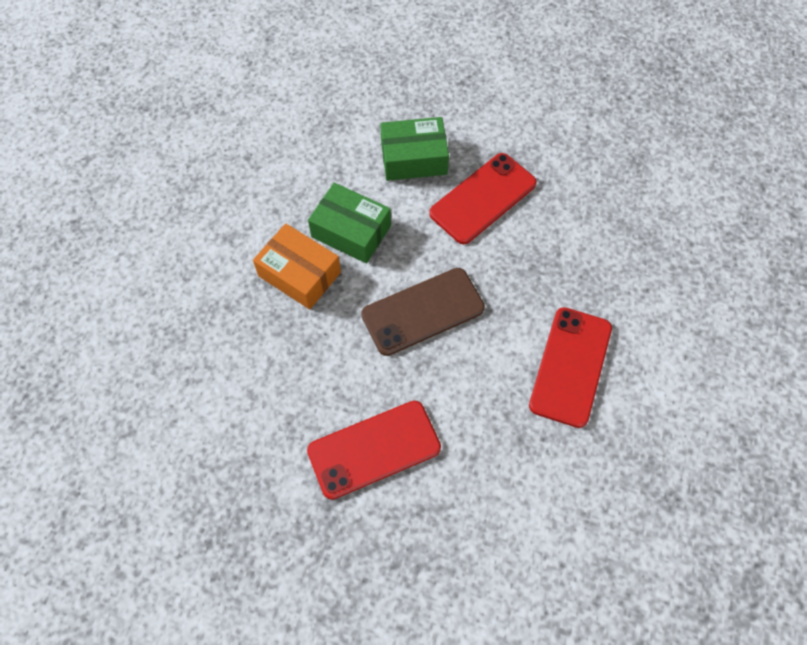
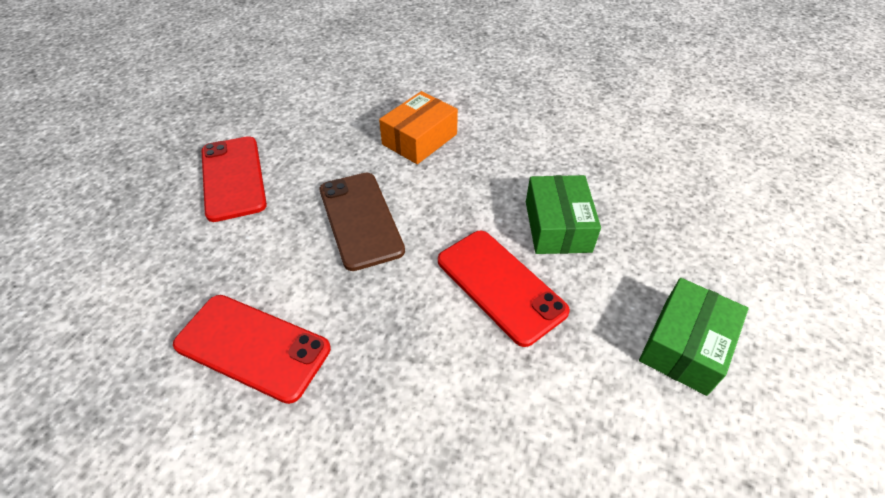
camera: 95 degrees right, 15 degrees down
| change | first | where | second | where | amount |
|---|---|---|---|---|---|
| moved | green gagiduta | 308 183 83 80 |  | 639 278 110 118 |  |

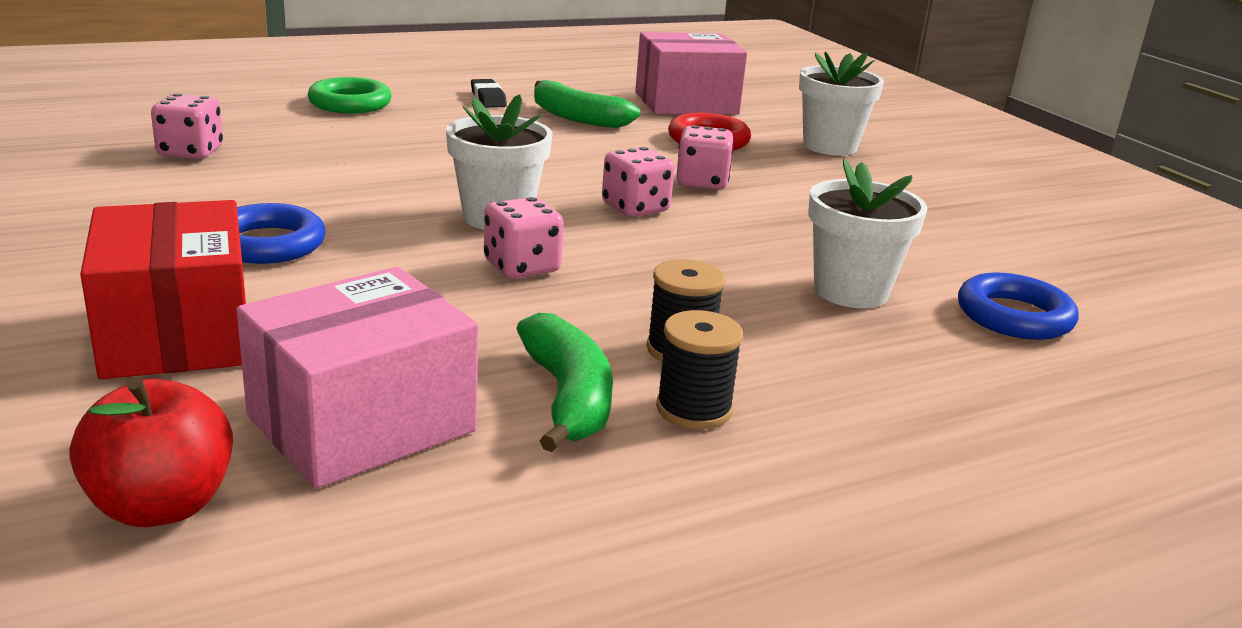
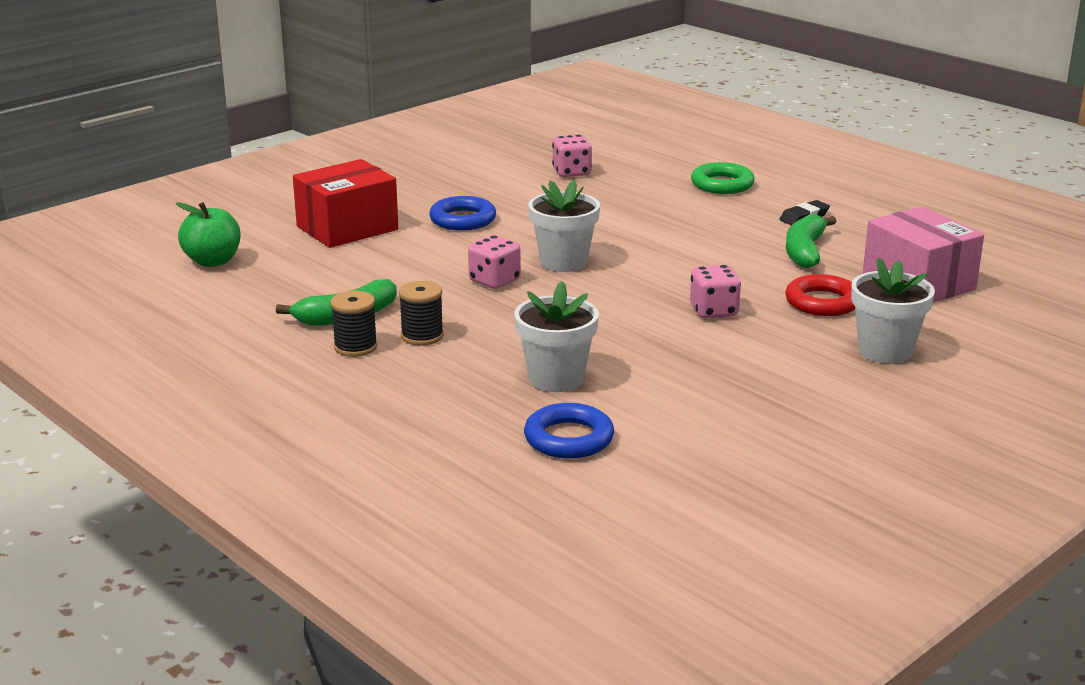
camera: 75 degrees right, 0 degrees up
| change | first | where | second | where | amount |
|---|---|---|---|---|---|
| recoloured | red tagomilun | 69 377 164 150 | green tagomilun | 175 202 66 65 |  |
| removed | pink gagiduta | 237 267 241 221 |  |  |  |
| removed | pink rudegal | 602 147 72 70 |  |  |  |

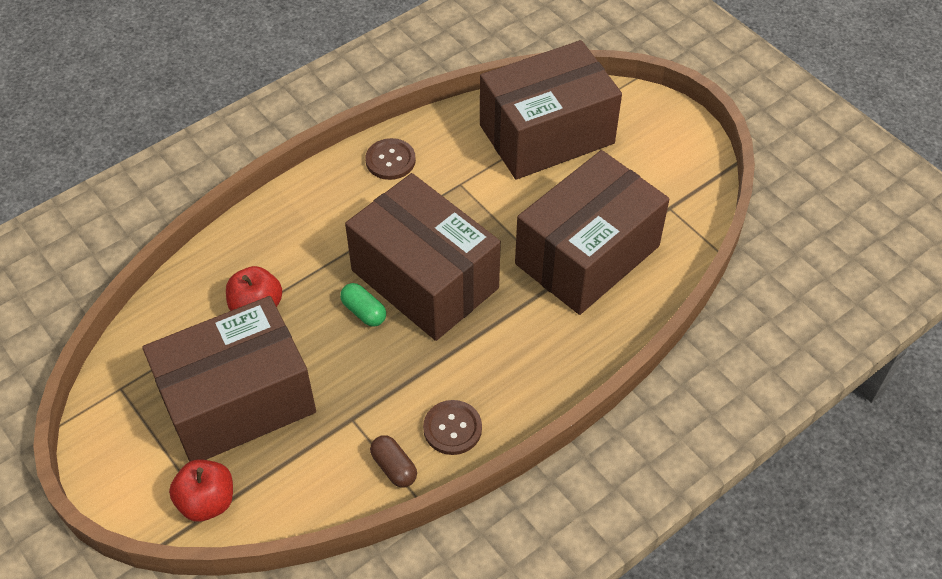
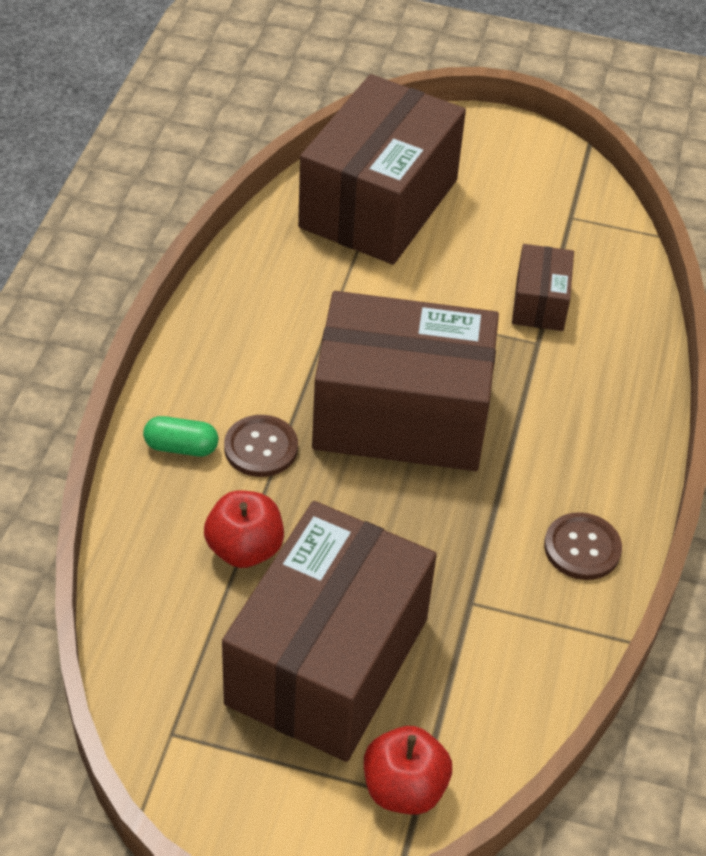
camera: 40 degrees left, 5 degrees down
| change | first | where | second | where | amount |
|---|---|---|---|---|---|
| moved | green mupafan | 340 283 46 44 |  | 143 416 75 41 |  |
| moved | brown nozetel | 365 138 51 42 |  | 224 415 74 62 |  |
| removed | brown mupafan | 370 435 47 53 |  |  |  |
| resized | brown gagiduta | 515 150 154 165 |  | 512 244 62 87 | x0.46 |

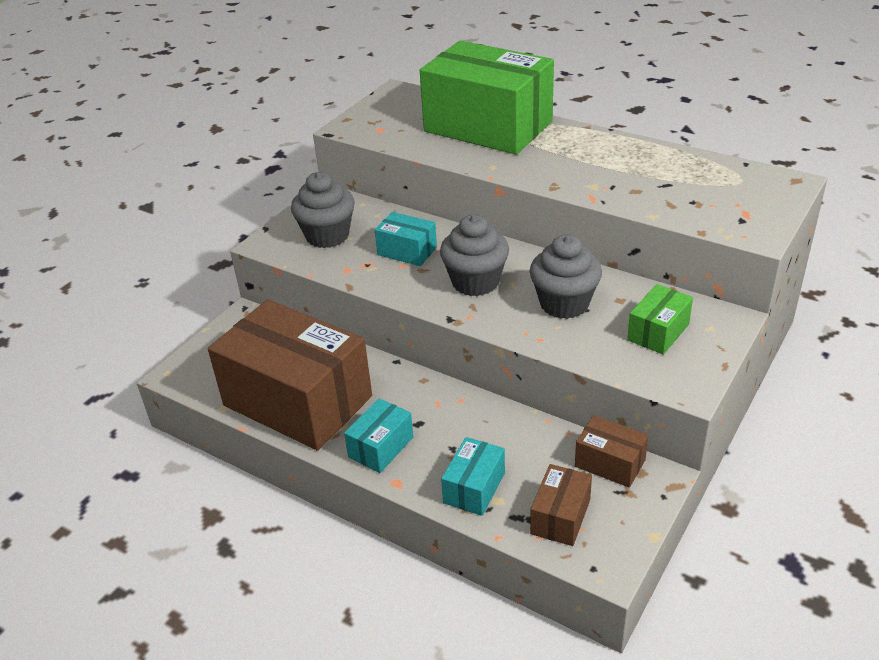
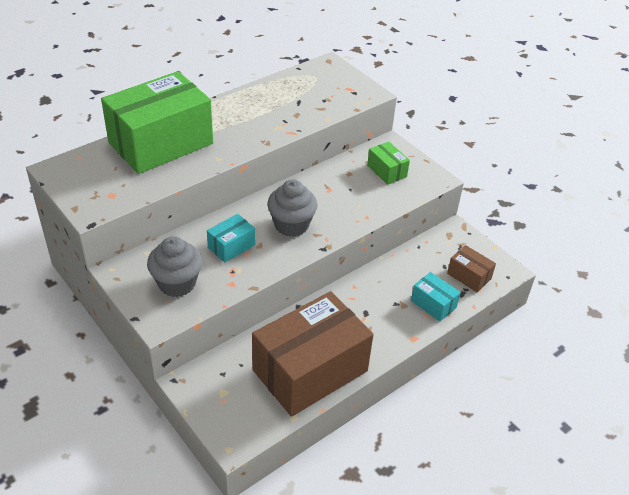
camera: 75 degrees left, 5 degrees up
| change | first | where | second | where | amount |
|---|---|---|---|---|---|
| removed | turquoise gagiduta | 344 398 69 75 |  |  |  |
| removed | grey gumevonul | 530 234 72 85 |  |  |  |
| removed | brown gagiduta | 575 415 74 73 |  |  |  |

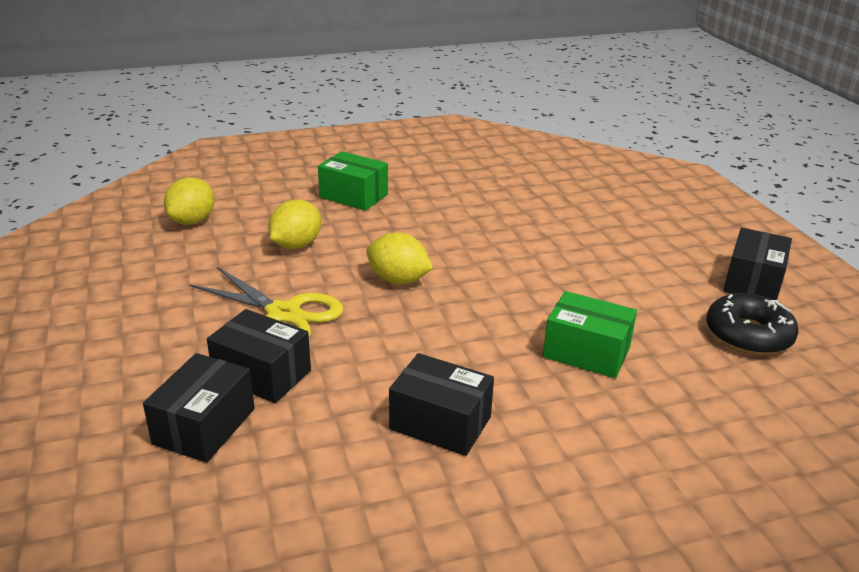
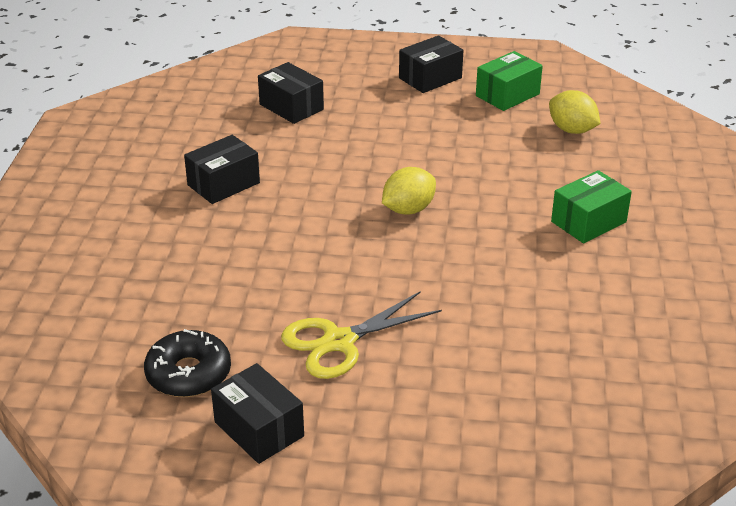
camera: 115 degrees right, 5 degrees up
| change | first | where | second | where | amount |
|---|---|---|---|---|---|
| moved | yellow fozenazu | 189 267 155 70 |  | 281 291 161 88 |  |
| moved | black gagiduta | 207 309 104 94 |  | 399 35 64 58 |  |
| removed | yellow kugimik | 268 199 53 50 |  |  |  |
| moved | green gagiduta | 543 291 94 87 |  | 476 51 67 60 |  |

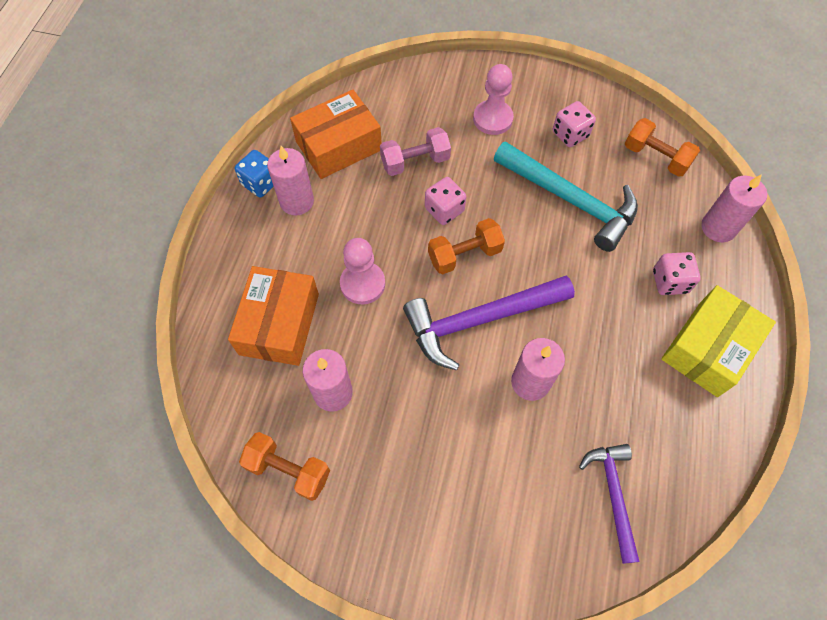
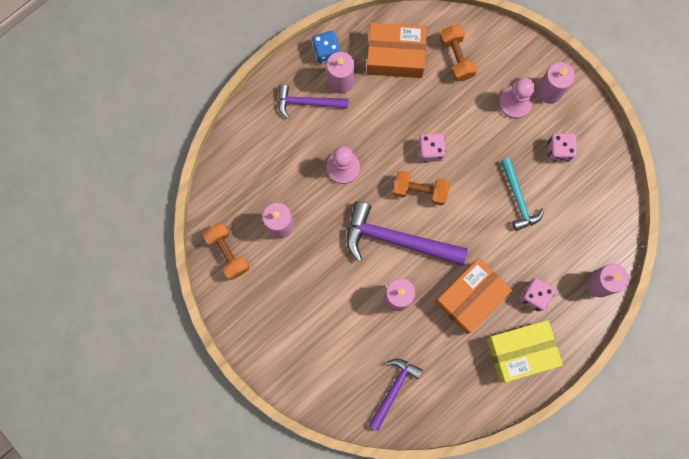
camera: 35 degrees right, 15 degrees up
| change | first | where | second | where | amount |
|---|---|---|---|---|---|
| moved | orange gagiduta | 228 266 91 100 |  | 435 258 77 76 |  |
| removed | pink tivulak | 380 127 71 49 |  |  |  |
| resized | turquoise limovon | 494 141 144 111 |  | 501 158 43 73 | x0.60 |
| moved | orange tivulak | 625 118 75 59 |  | 439 25 38 57 |  |
| added |  |  | purple limovon | 278 85 70 34 |  |
| added |  |  | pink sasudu | 537 62 38 42 |  |

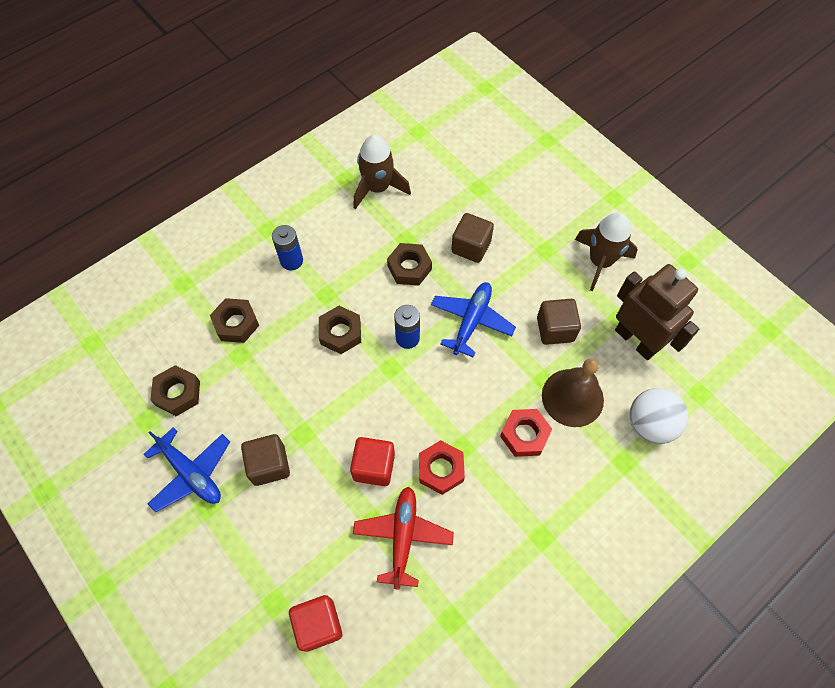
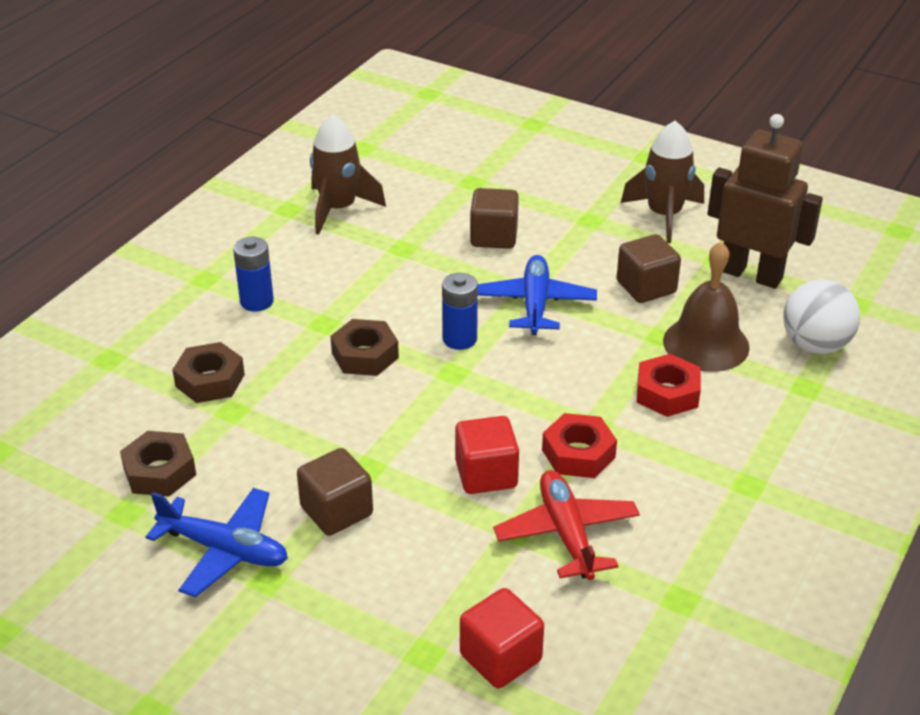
camera: 20 degrees left, 25 degrees down
| change | first | where | second | where | amount |
|---|---|---|---|---|---|
| removed | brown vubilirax | 387 243 45 42 |  |  |  |

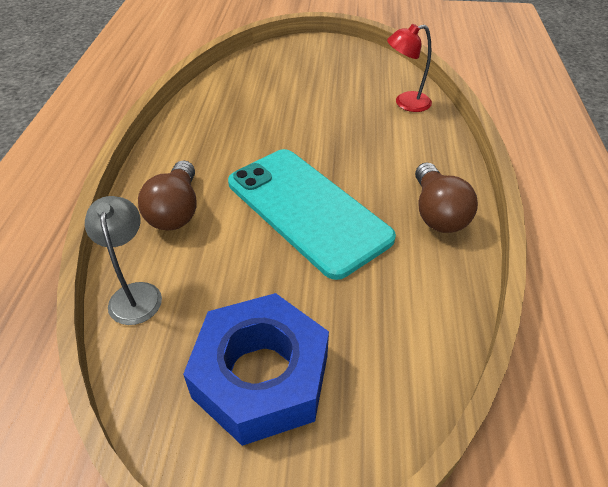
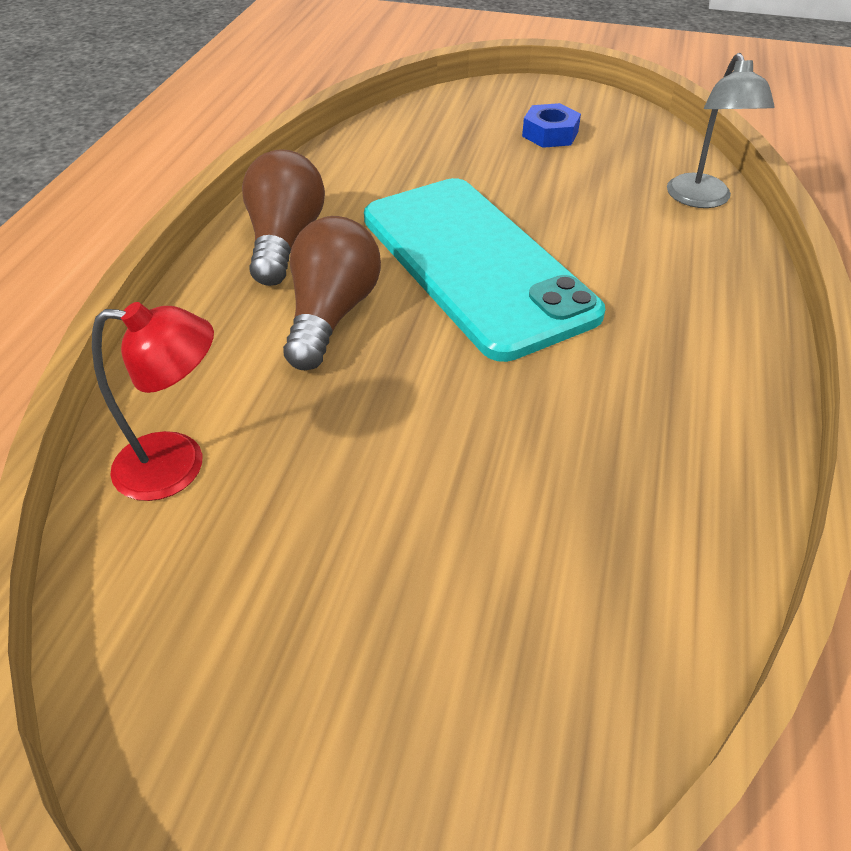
camera: 170 degrees left, 0 degrees up
| change | first | where | second | where | amount |
|---|---|---|---|---|---|
| moved | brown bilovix | 138 160 58 70 |  | 283 216 98 154 |  |
| resized | blue vubilirax | 183 293 146 153 |  | 522 103 59 45 | x0.43 |

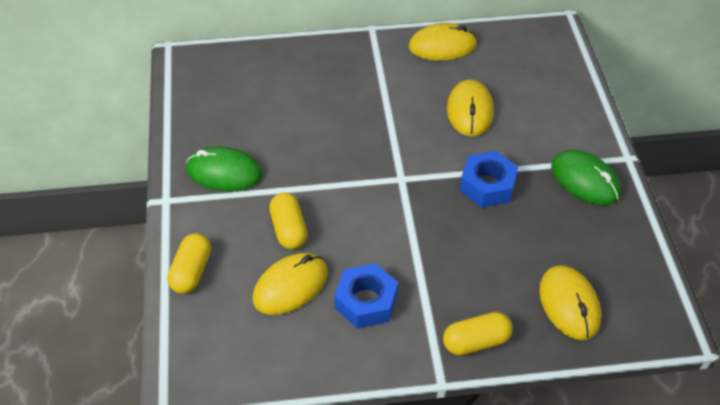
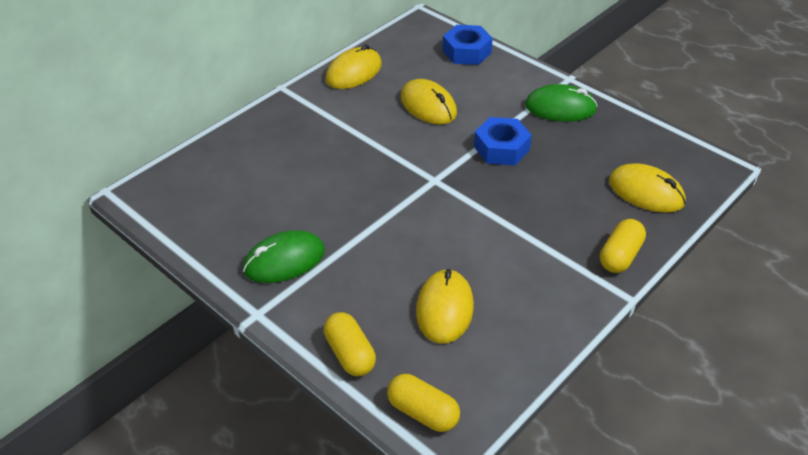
camera: 40 degrees left, 5 degrees down
| change | first | where | second | where | amount |
|---|---|---|---|---|---|
| moved | yellow mupafan | 269 192 39 58 |  | 387 374 73 58 |  |
| moved | blue vubilirax | 334 263 64 66 |  | 443 25 50 40 |  |

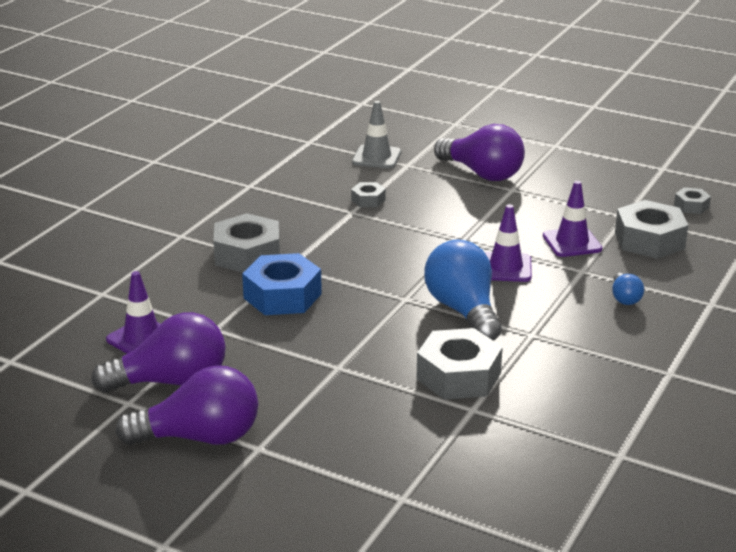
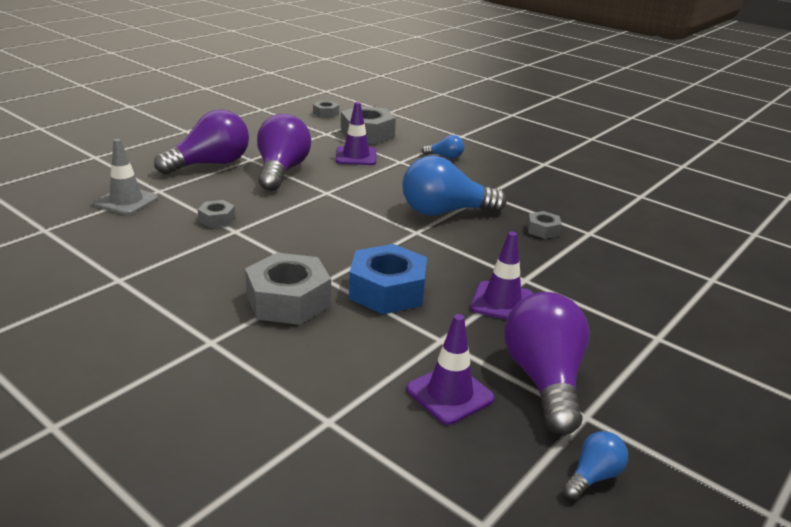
camera: 80 degrees left, 0 degrees up
| change | first | where | second | where | amount |
|---|---|---|---|---|---|
| moved | purple bilovix | 115 365 143 80 |  | 257 114 54 77 |  |
| resized | grey vubilirax | 417 328 86 72 |  | 527 211 35 28 | x0.50 |
| moved | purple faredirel | 485 204 47 78 |  | 470 232 63 88 |  |
| added |  |  | blue bilovix | 562 431 66 69 |  |

